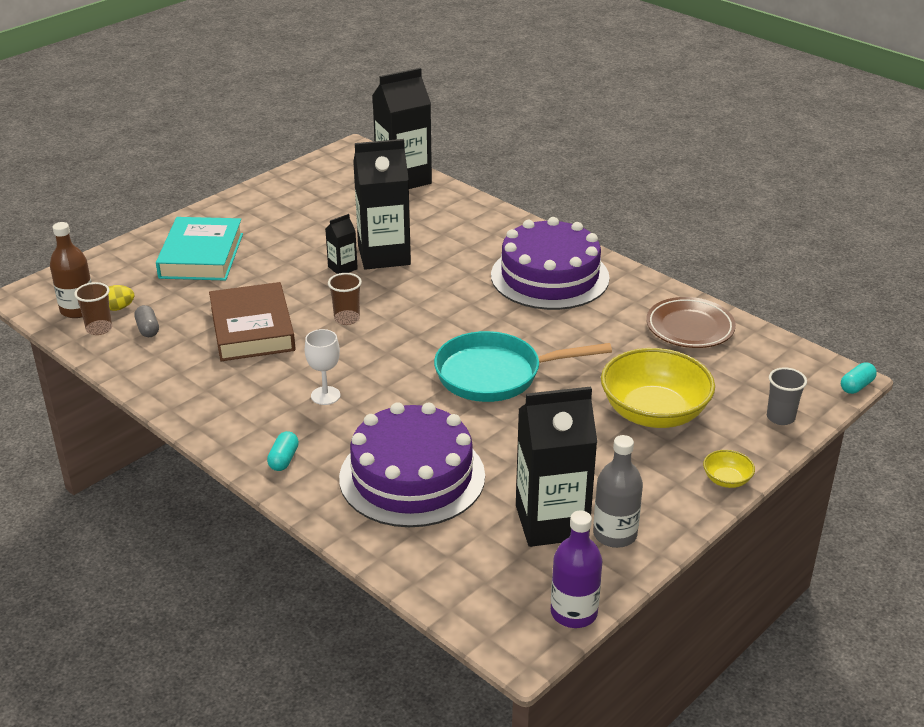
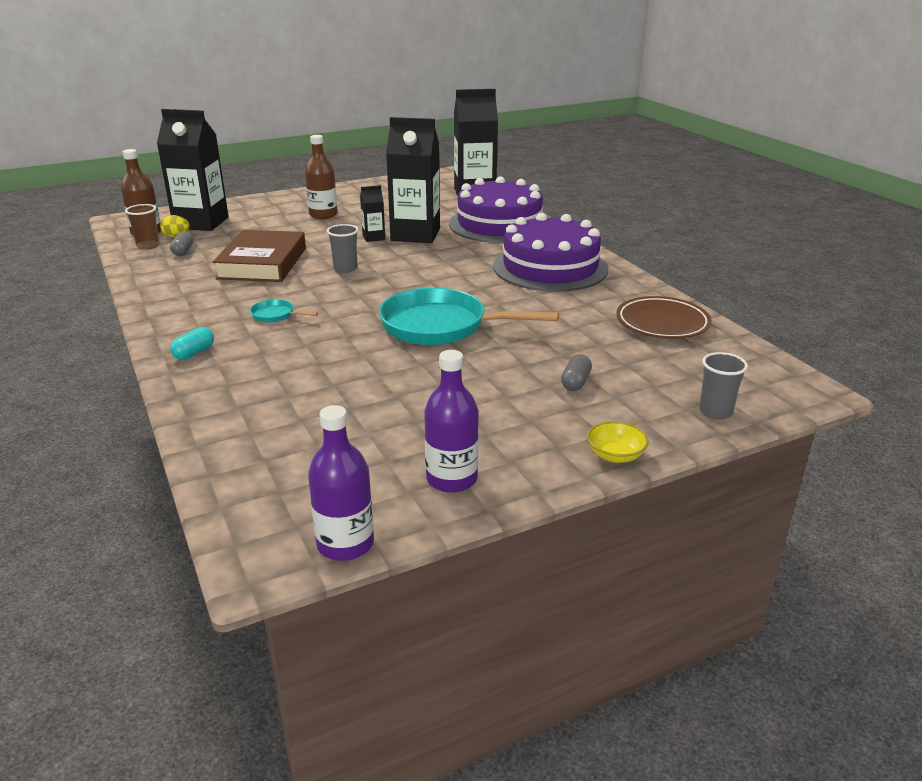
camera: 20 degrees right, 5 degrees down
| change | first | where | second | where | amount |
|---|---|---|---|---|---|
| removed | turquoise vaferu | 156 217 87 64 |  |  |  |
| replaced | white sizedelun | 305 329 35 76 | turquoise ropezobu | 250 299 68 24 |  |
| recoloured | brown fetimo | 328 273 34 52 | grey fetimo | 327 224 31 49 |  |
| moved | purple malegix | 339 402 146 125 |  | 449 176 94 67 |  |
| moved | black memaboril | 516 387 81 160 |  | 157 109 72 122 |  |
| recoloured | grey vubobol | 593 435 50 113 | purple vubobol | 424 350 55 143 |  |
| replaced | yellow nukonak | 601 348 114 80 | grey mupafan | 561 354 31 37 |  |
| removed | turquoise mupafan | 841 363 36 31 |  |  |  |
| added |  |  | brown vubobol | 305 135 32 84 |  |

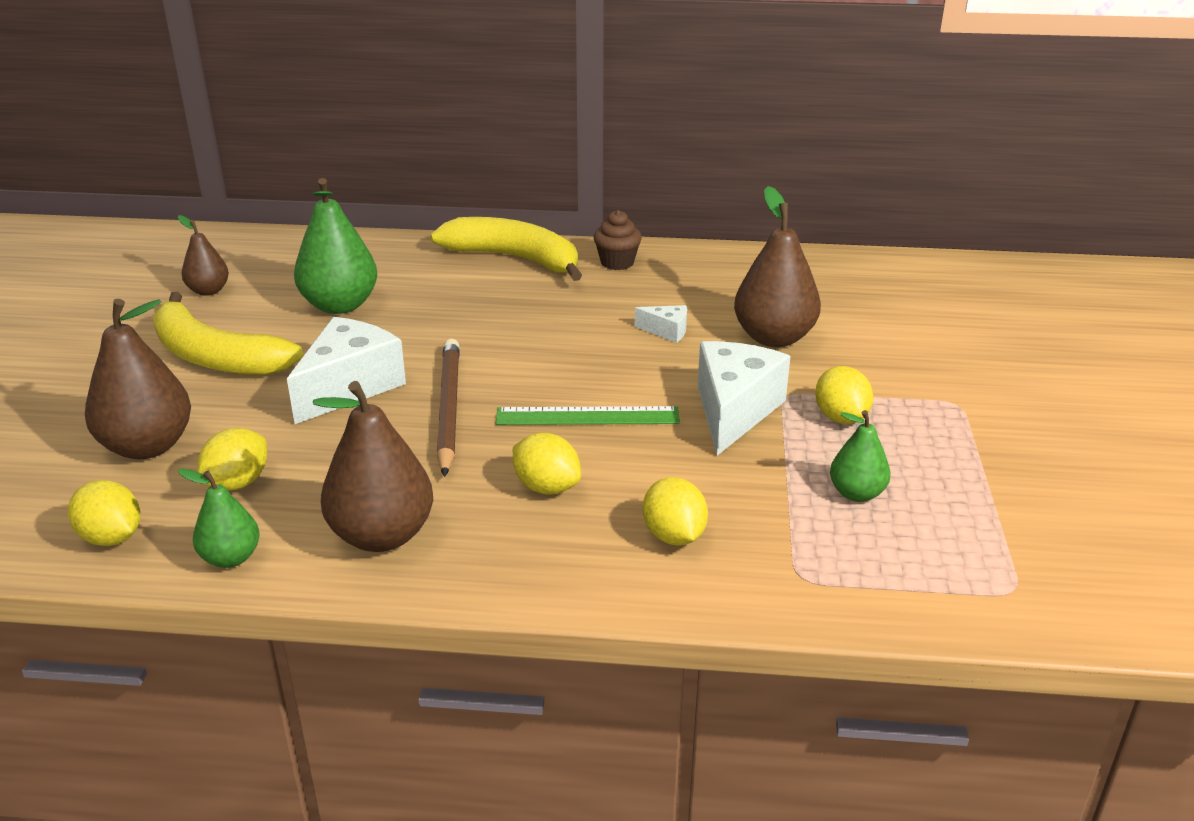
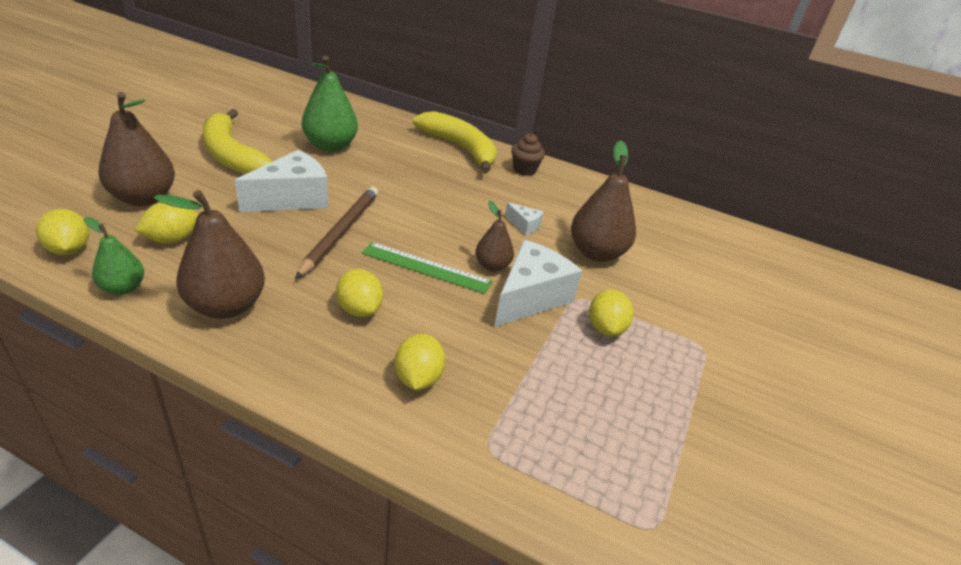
camera: 15 degrees right, 5 degrees up
| change | first | where | second | where | amount |
|---|---|---|---|---|---|
| moved | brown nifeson | 178 215 51 81 |  | 475 201 39 70 |  |
| removed | green nifeson | 830 410 61 92 |  |  |  |

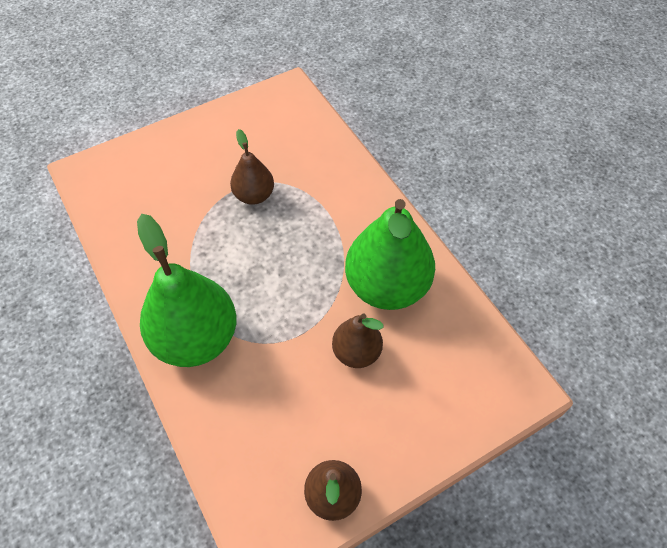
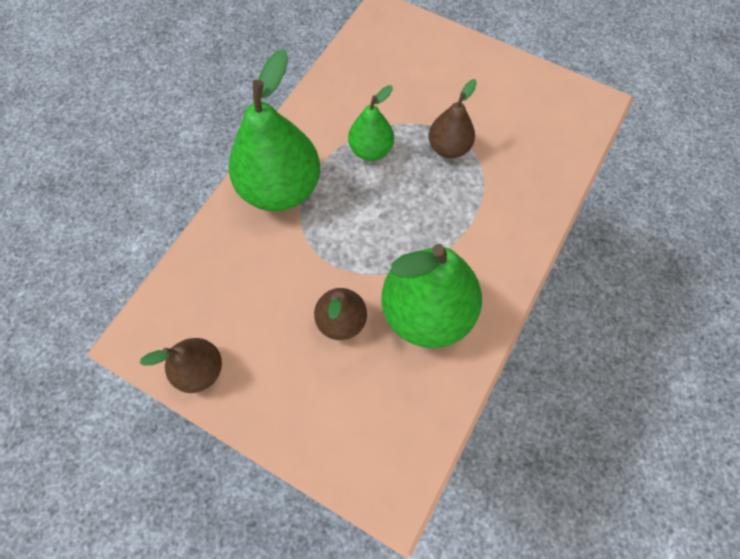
camera: 60 degrees right, 10 degrees up
| change | first | where | second | where | amount |
|---|---|---|---|---|---|
| added |  |  | green nifeson | 348 85 46 76 |  |

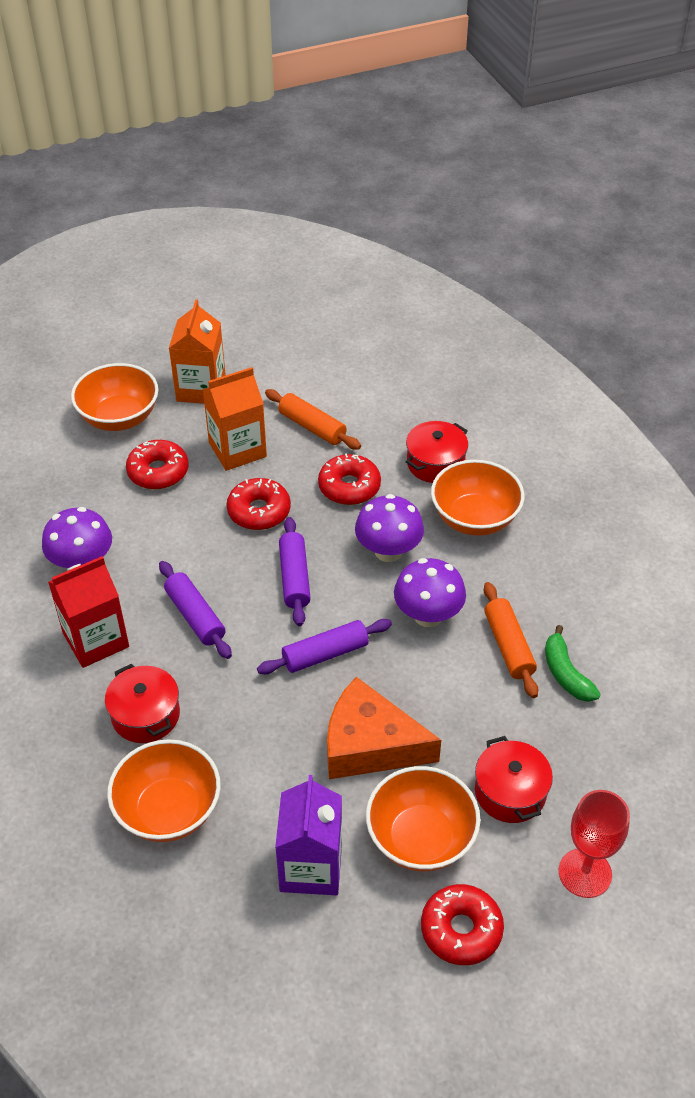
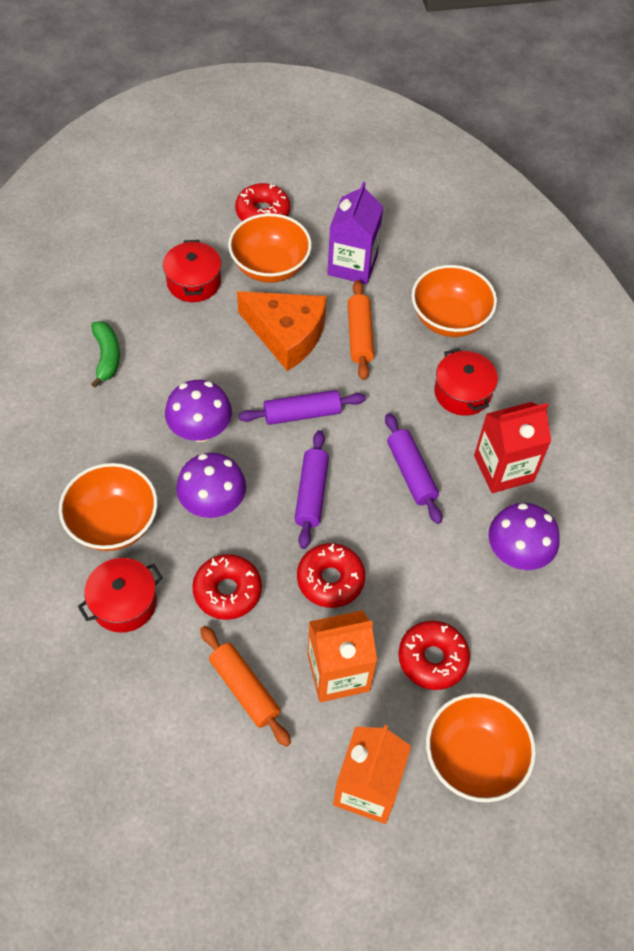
camera: 170 degrees left, 10 degrees up
| change | first | where | second | where | amount |
|---|---|---|---|---|---|
| moved | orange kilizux | 484 582 54 116 |  | 348 280 26 100 |  |
| removed | red sizedelun | 559 790 71 108 |  |  |  |

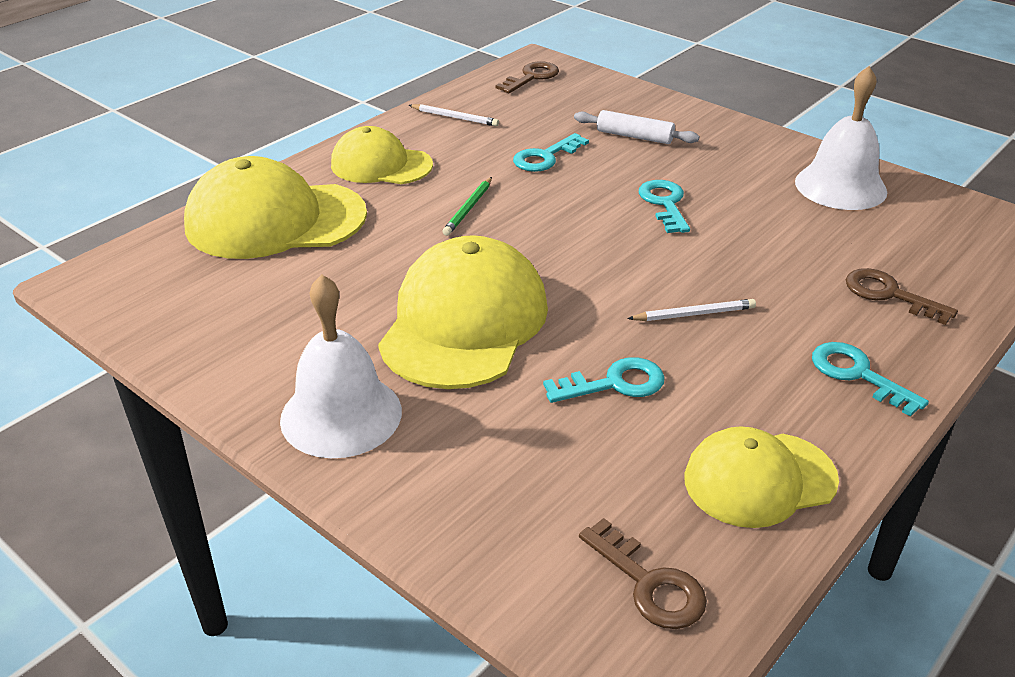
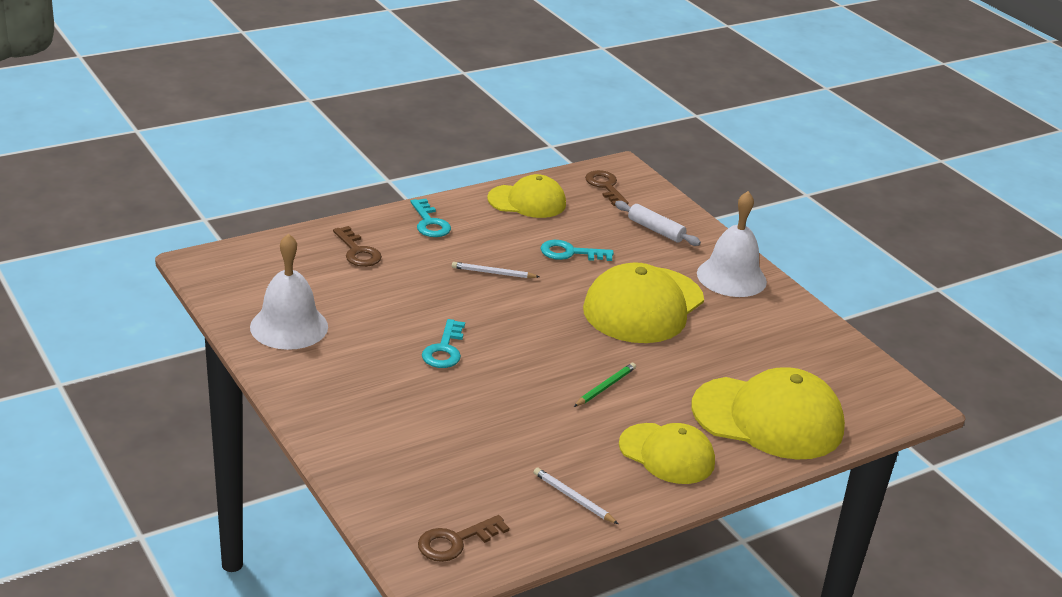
camera: 165 degrees left, 5 degrees down
| change | first | where | second | where | amount |
|---|---|---|---|---|---|
| removed | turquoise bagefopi | 513 133 76 39 |  |  |  |
| moved | white kilizux | 574 110 125 34 |  | 615 201 86 45 |  |

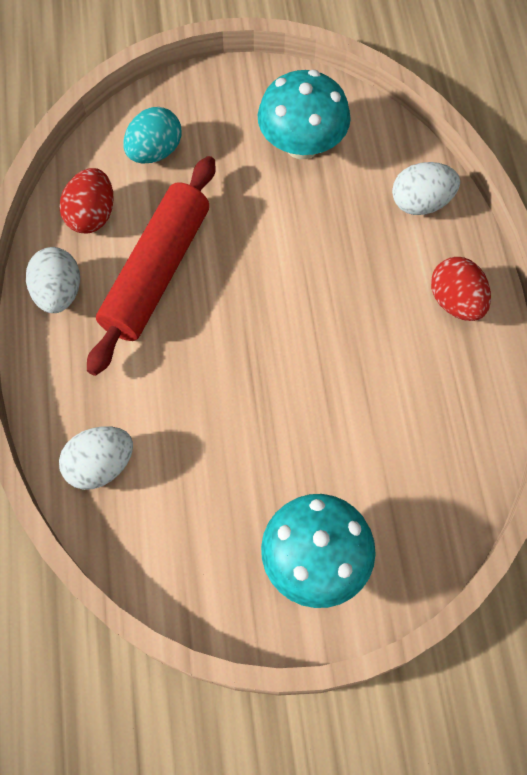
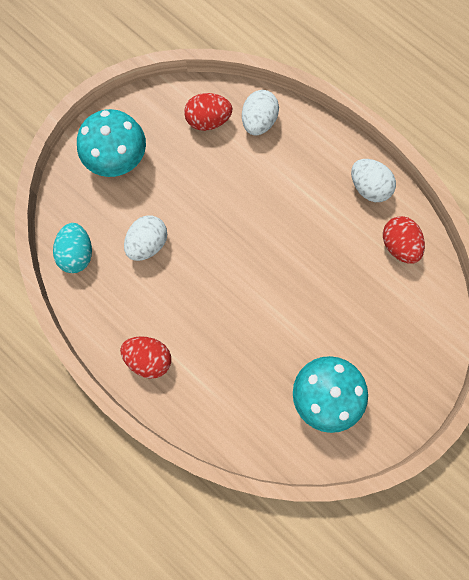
camera: 140 degrees right, 10 degrees up
| change | first | where | second | where | amount |
|---|---|---|---|---|---|
| removed | red kilizux | 87 156 129 220 |  |  |  |
| moved | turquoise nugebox | 123 107 59 57 |  | 53 223 39 50 |  |
| moved | white nugebox | 392 162 68 53 |  | 124 215 43 46 |  |
| added |  |  | red nugebox | 184 93 48 38 |  |

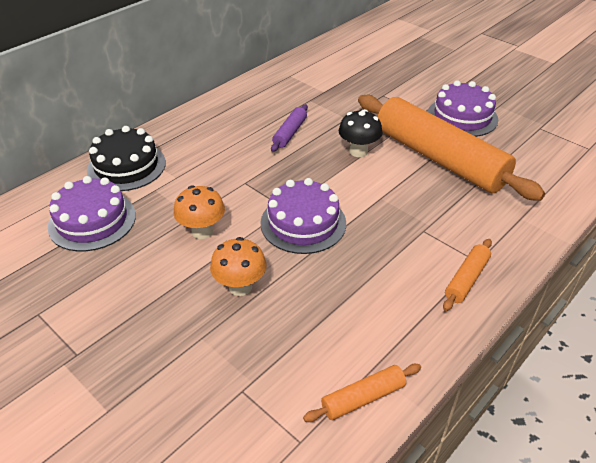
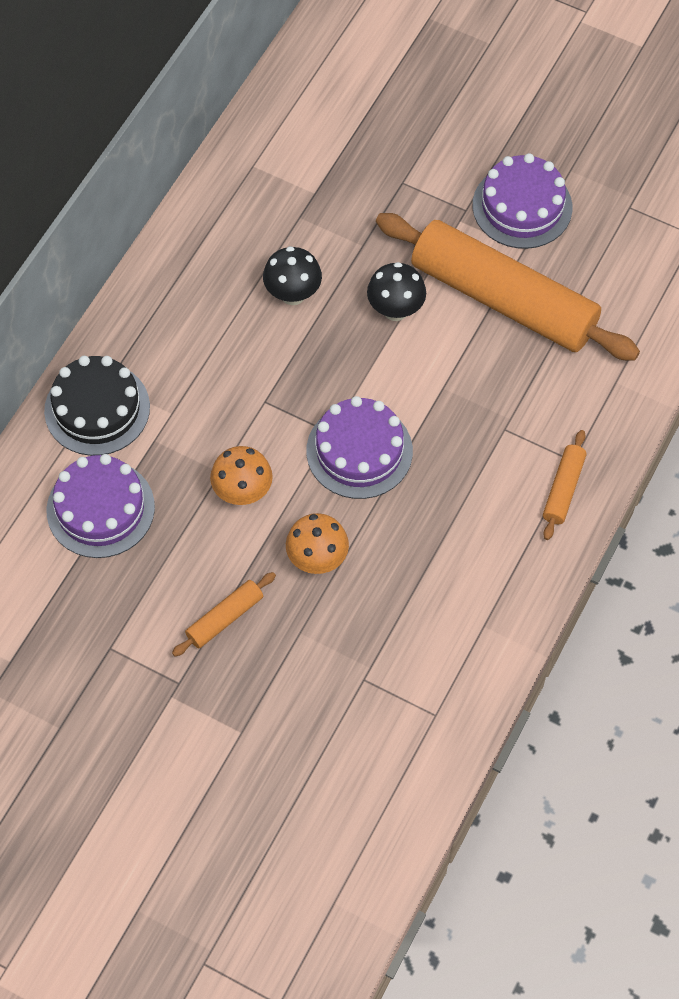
camera: 15 degrees left, 20 degrees up
| change | first | where | second | where | amount |
|---|---|---|---|---|---|
| replaced | purple kilizux | 271 104 37 48 | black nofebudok | 263 246 59 59 |  |
| moved | orange kilizux | 303 364 118 58 |  | 172 572 104 85 |  |

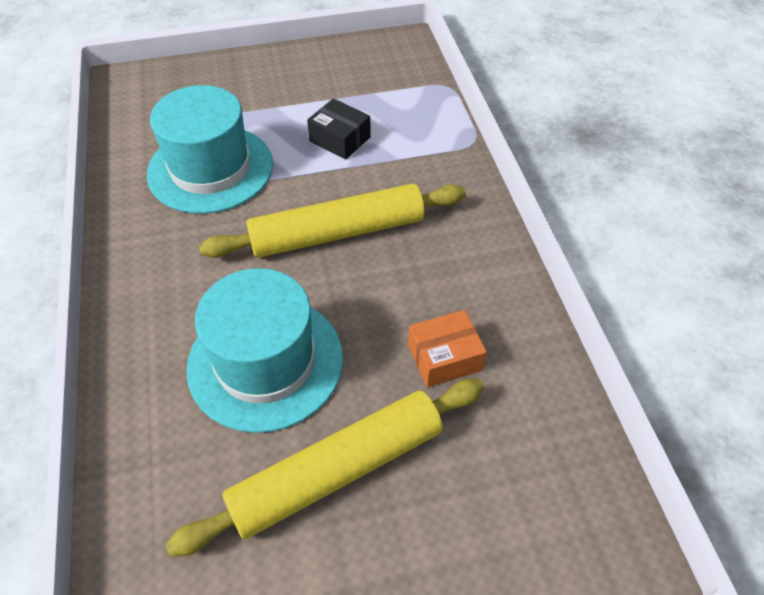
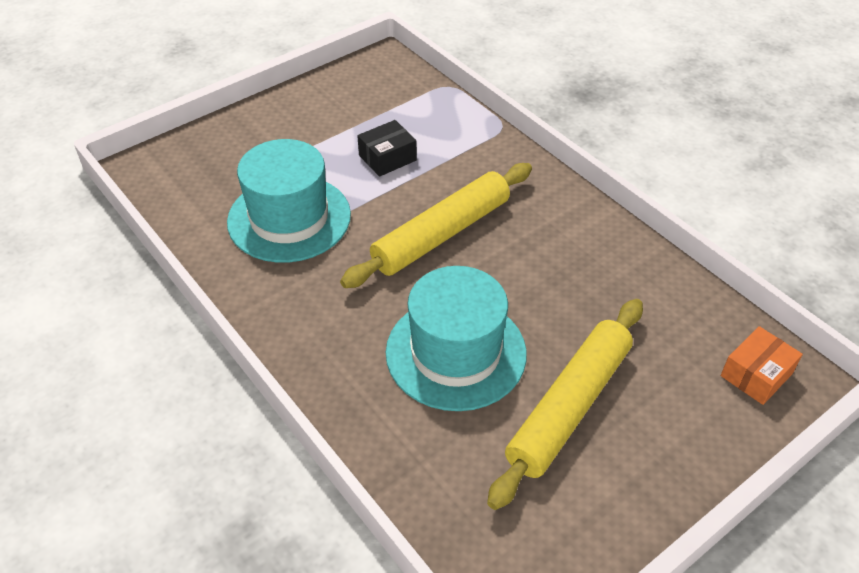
camera: 25 degrees left, 5 degrees down
| change | first | where | second | where | amount |
|---|---|---|---|---|---|
| turned | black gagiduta | 307 98 64 61 |  | 357 120 60 57 | 45 degrees counterclockwise |
| moved | orange gagiduta | 408 310 79 78 |  | 721 326 82 79 |  |

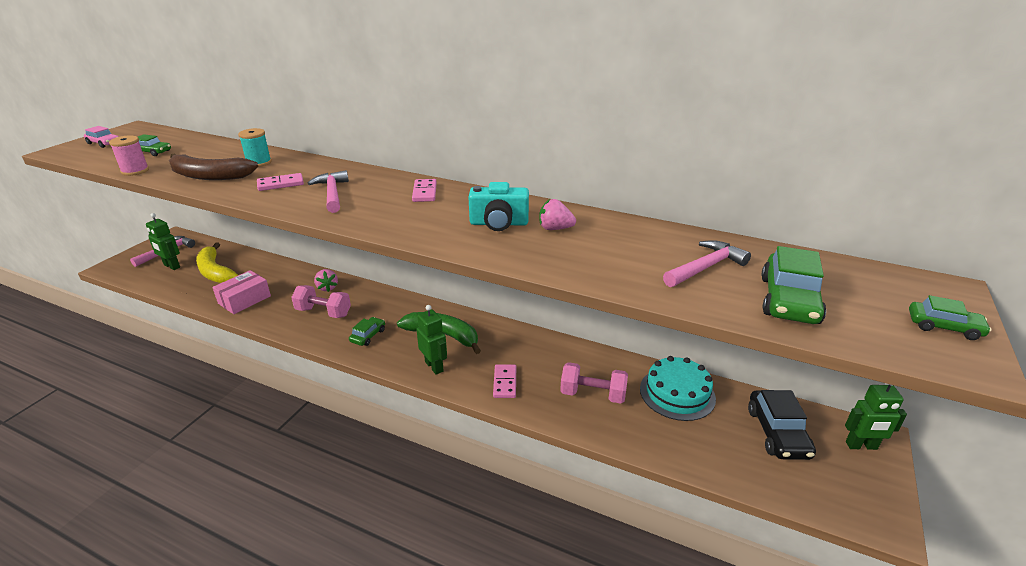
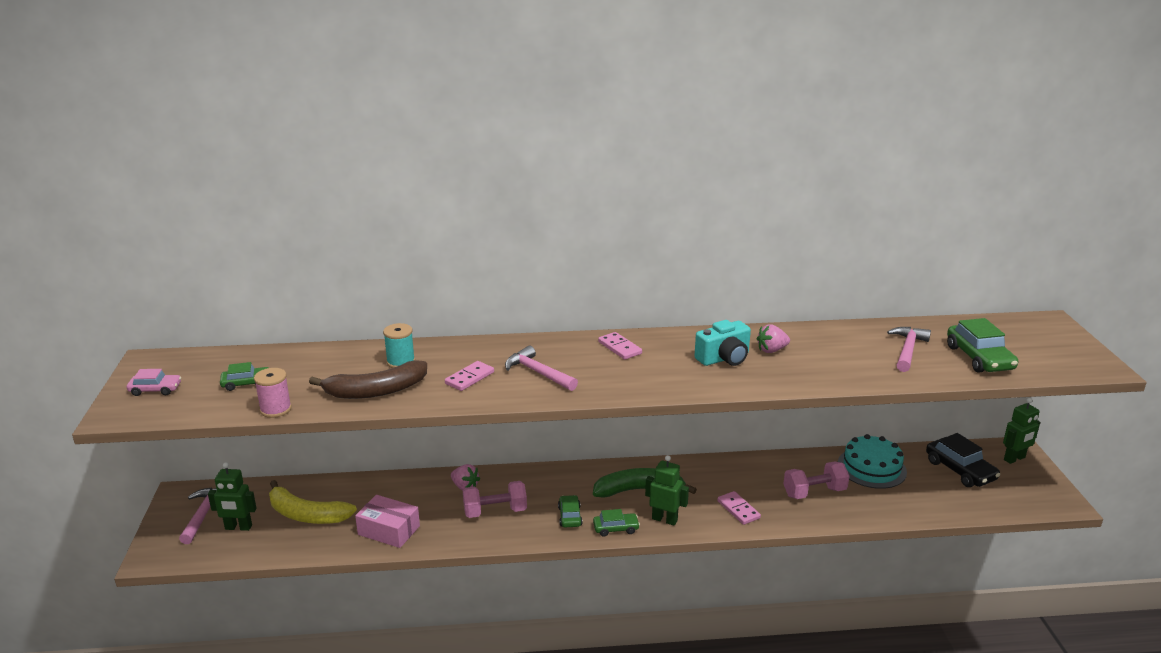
camera: 30 degrees left, 5 degrees down
| change | first | where | second | where | amount |
|---|---|---|---|---|---|
| turned | pink gagiduta | 212 270 59 44 |  | 355 495 65 53 | 75 degrees counterclockwise |
| moved | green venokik | 909 295 83 45 |  | 593 509 47 28 |  |

